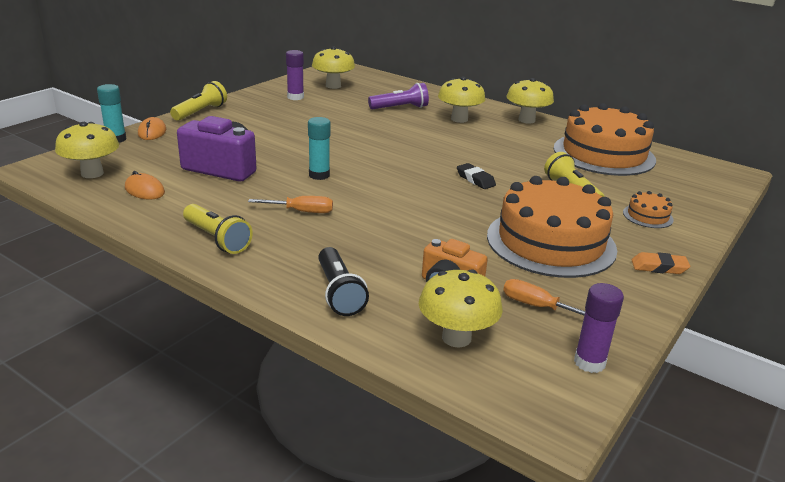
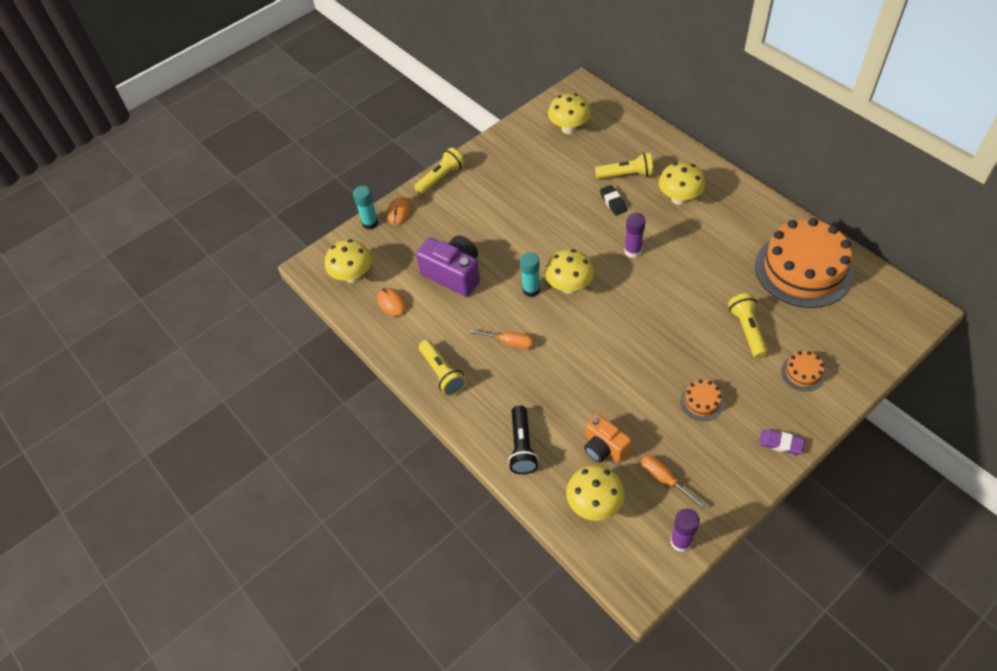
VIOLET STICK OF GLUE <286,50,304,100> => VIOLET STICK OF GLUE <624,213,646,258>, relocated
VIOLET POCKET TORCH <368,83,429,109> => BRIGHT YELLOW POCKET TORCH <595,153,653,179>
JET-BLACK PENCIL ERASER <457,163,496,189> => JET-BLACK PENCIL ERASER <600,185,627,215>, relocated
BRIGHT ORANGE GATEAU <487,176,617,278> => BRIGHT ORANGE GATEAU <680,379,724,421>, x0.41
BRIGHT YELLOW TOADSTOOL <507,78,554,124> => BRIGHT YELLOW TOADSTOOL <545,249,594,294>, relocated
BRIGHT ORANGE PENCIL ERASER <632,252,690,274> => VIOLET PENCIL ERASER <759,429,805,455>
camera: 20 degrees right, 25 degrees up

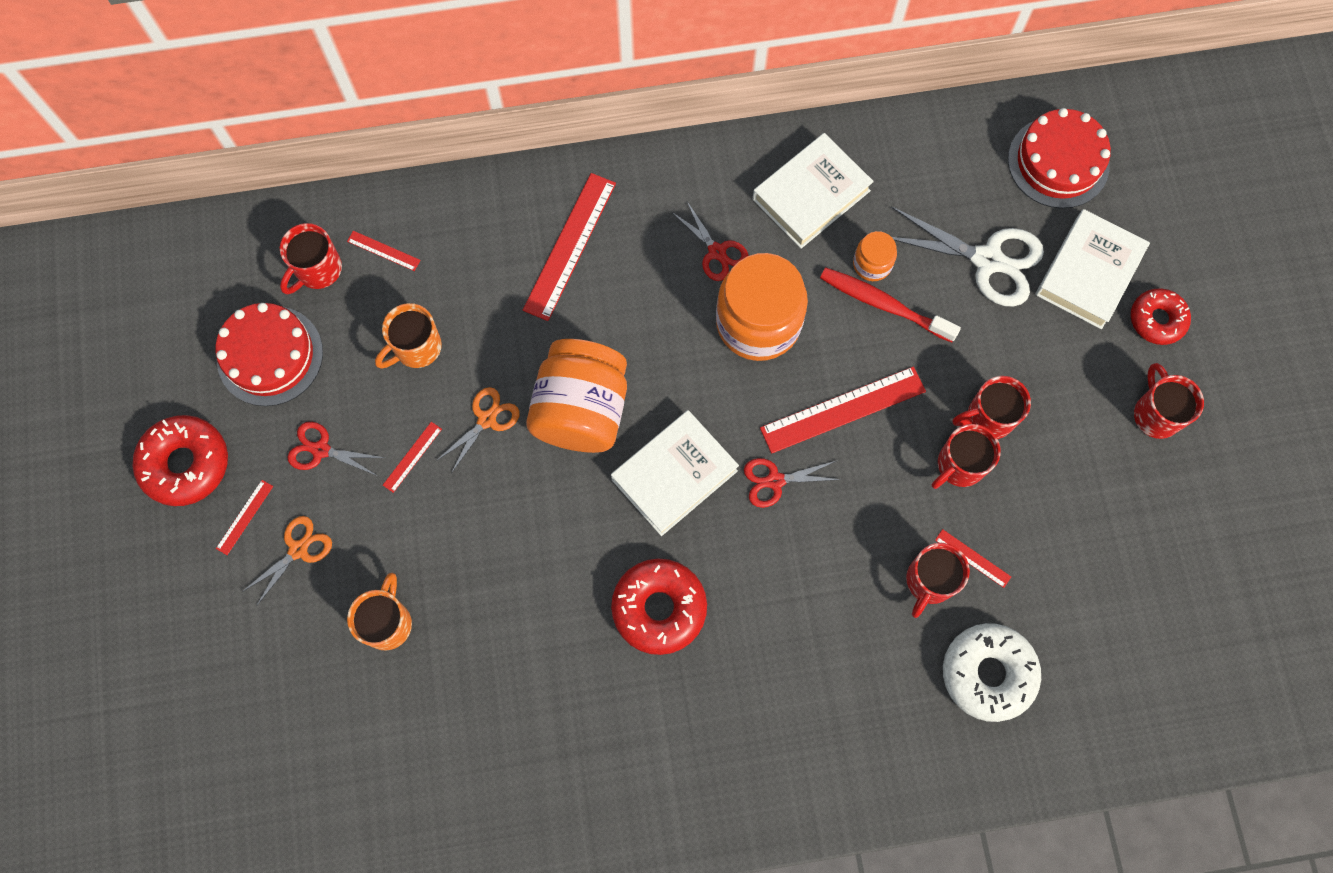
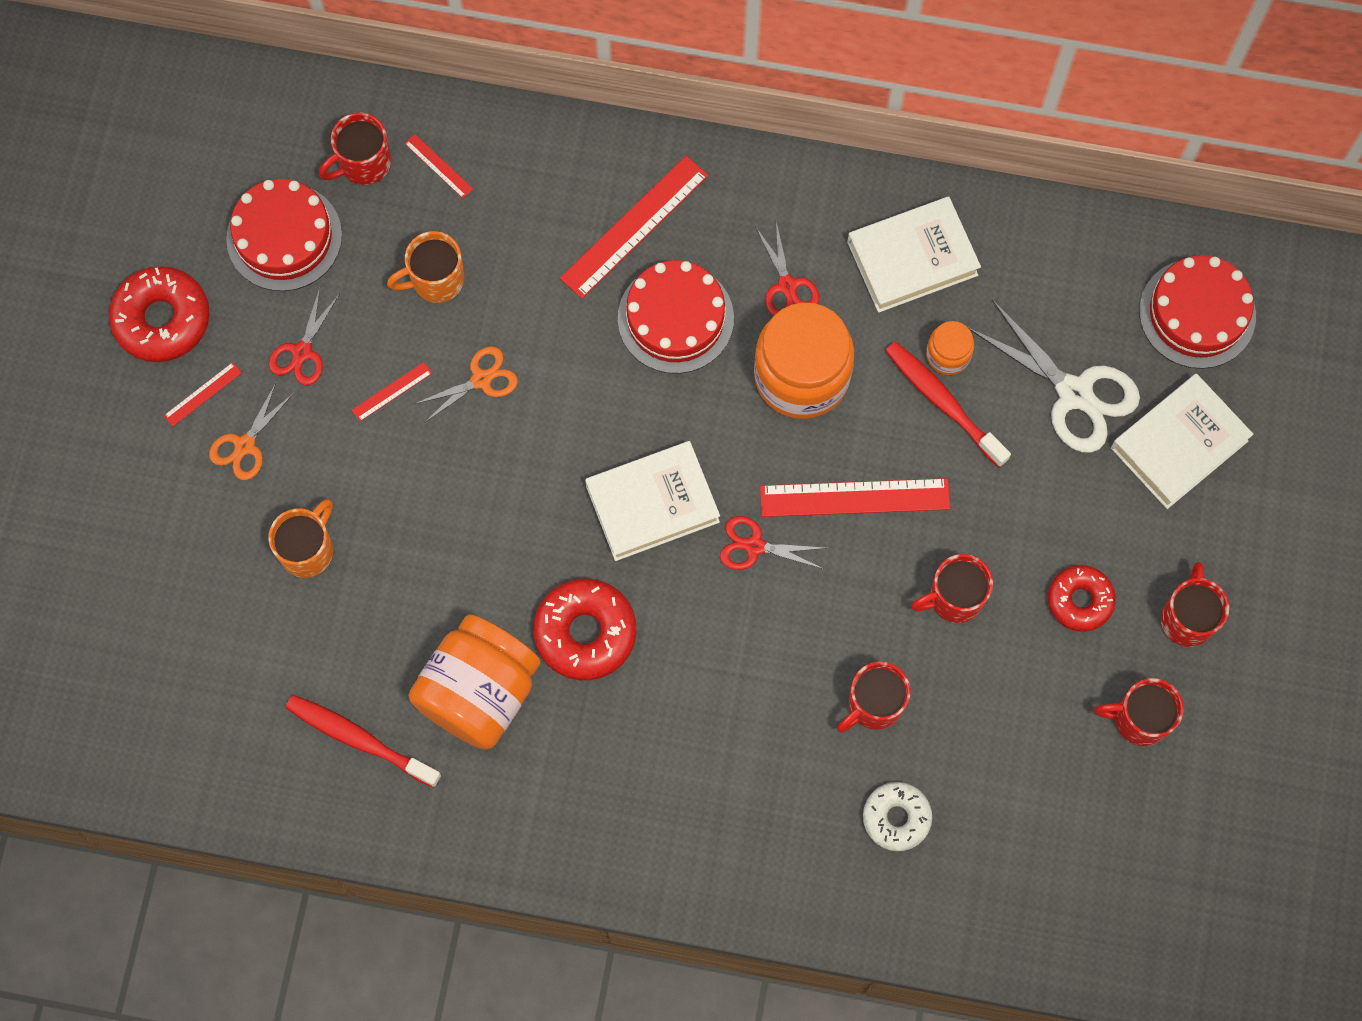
BRIGHT ORANGE SCISSORS <242,516,332,605> => BRIGHT ORANGE SCISSORS <209,383,294,480>, 150 degrees clockwise
CRIMSON SCISSORS <287,422,385,476> => CRIMSON SCISSORS <269,288,340,385>, 105 degrees counterclockwise
BRIGHT ORANGE PRESERVE JAR <526,339,627,453> => BRIGHT ORANGE PRESERVE JAR <408,614,541,750>, relocated
CRIMSON RULER <935,529,1011,588> => nothing
WHITE DONUT <943,623,1041,722> => WHITE DONUT <863,782,932,851>, x0.66
CRIMSON MUG <952,376,1031,439> => CRIMSON MUG <1094,678,1184,746>, relocated
CRIMSON DONUT <1131,288,1191,345> => CRIMSON DONUT <1048,565,1116,632>, relocated
nothing => CRIMSON TOOTH BRUSH <285,695,441,788>
nothing => CRIMSON GATEAU <618,260,734,374>
camera: 20 degrees right, 0 degrees up

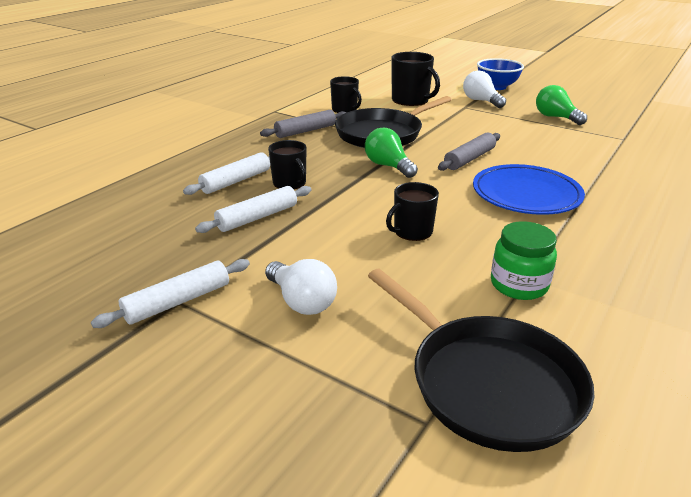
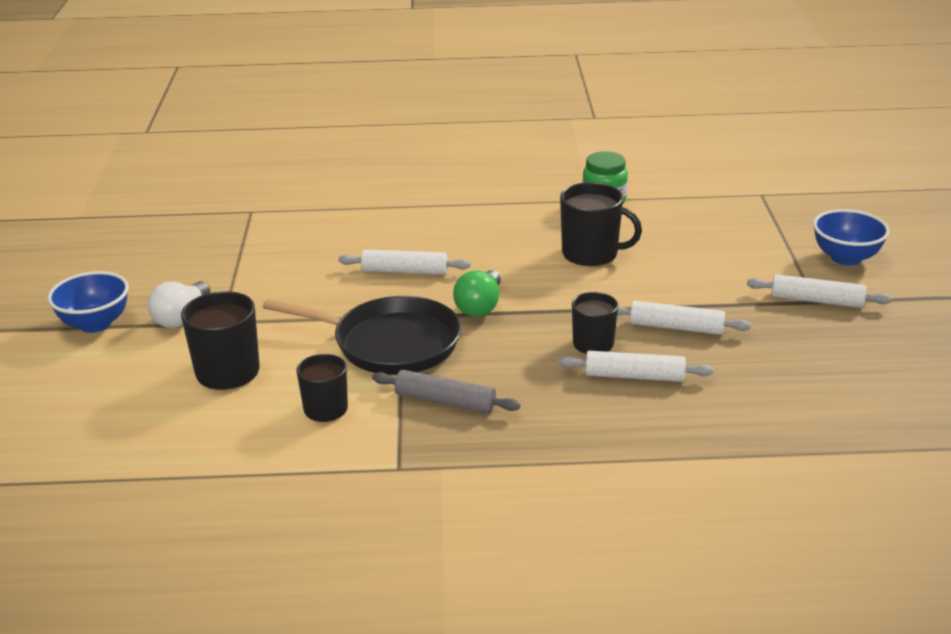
WHITE LIGHTBULB <265,259,337,315> => nothing
JET-BLACK PAN <368,269,594,452> => nothing
JET-BLACK MUG <386,182,439,241> => JET-BLACK MUG <560,182,642,266>, x1.52
GRAY DOUGH ROLLER <438,133,500,171> => WHITE DOUGH ROLLER <339,249,471,275>
COBALT PLATE <473,164,585,215> => nothing
LEAF-GREEN LIGHTBULB <536,85,587,125> => nothing
nothing => COBALT SERVING BOWL <813,209,890,266>
camera: 125 degrees left, 0 degrees up

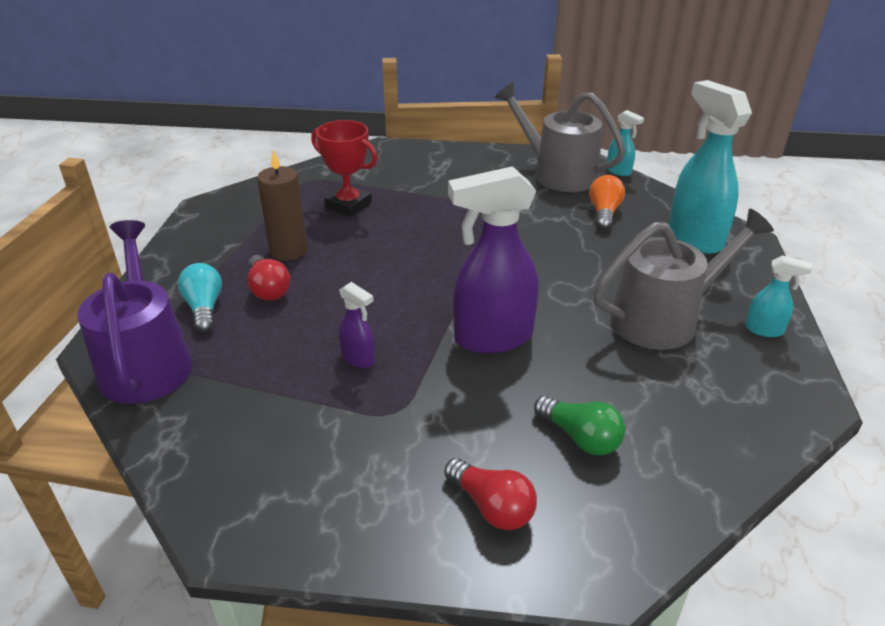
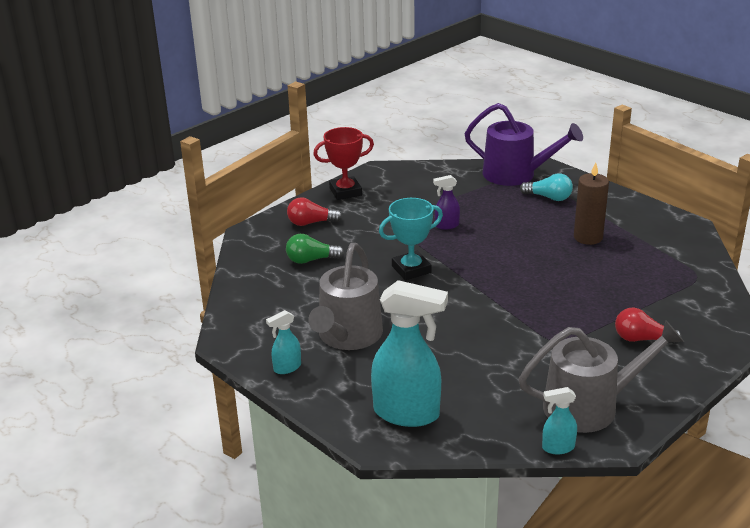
CRIMSON LIGHTBULB <248,255,290,301> => CRIMSON LIGHTBULB <615,308,682,344>, relocated
CRIMSON TROPHY <311,120,378,217> => CRIMSON TROPHY <313,127,374,200>, relocated
VIOLET SPRAYER <448,166,539,353> => TURQUOISE TROPHY <379,198,443,280>
BRIGHT ORANGE LIGHTBULB <589,175,625,230> => nothing
camera: 130 degrees right, 5 degrees down

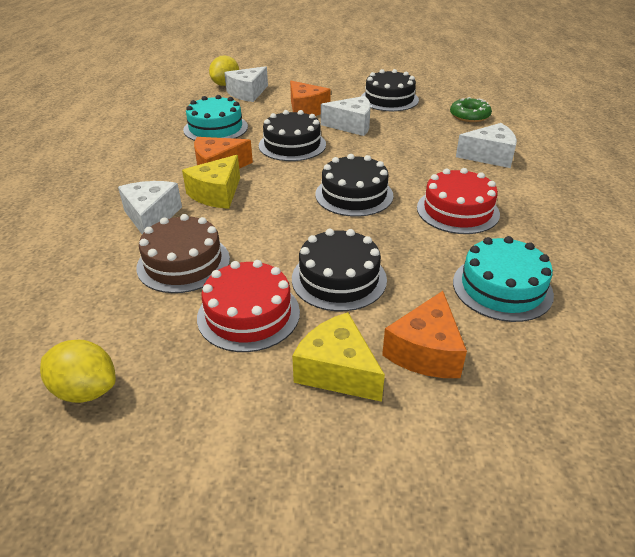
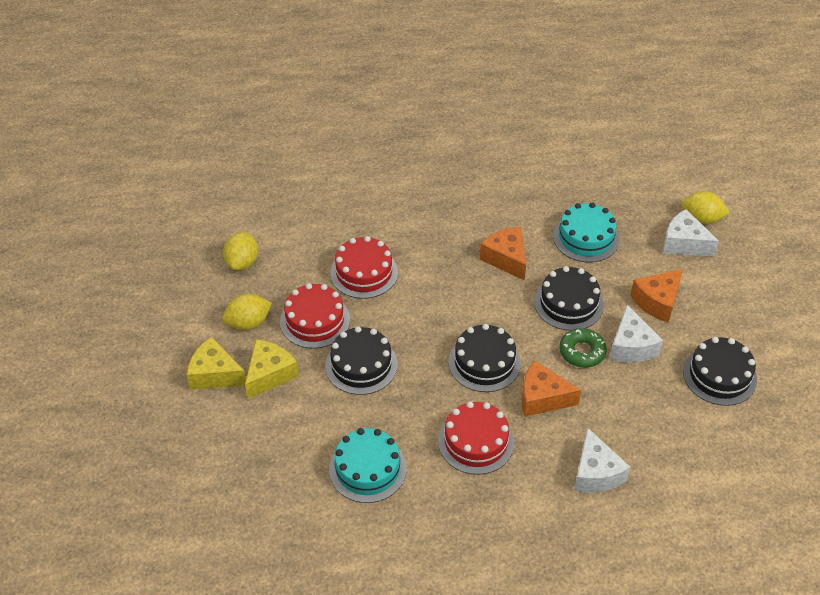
WHITE PIECE OF CHEESE <118,181,182,234> => nothing
RUSSET GATEAU <137,214,230,293> => CRIMSON GATEAU <330,236,398,299>
BRIGHT YELLOW PIECE OF CHEESE <182,155,240,209> => BRIGHT YELLOW PIECE OF CHEESE <187,337,246,390>, relocated
BRIGHT ORANGE PIECE OF CHEESE <382,291,467,378> => BRIGHT ORANGE PIECE OF CHEESE <522,360,581,417>, relocated
LEAF-GREEN DONUT <450,97,492,122> => LEAF-GREEN DONUT <559,328,607,368>, relocated
nothing => BRIGHT YELLOW CITRUS FRUIT <222,294,272,330>
camera: 80 degrees right, 10 degrees up

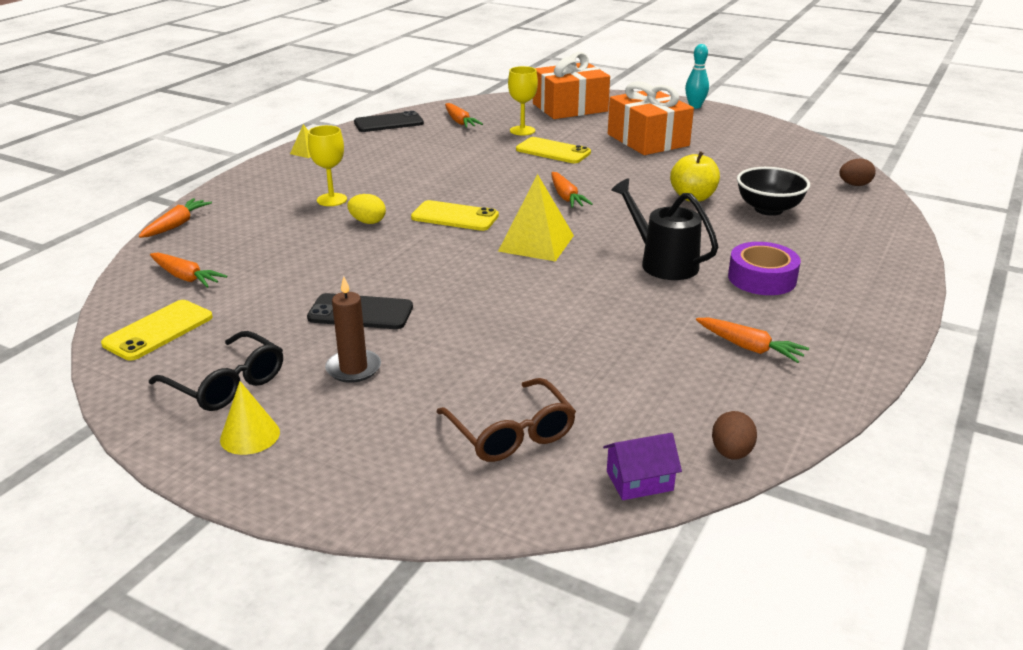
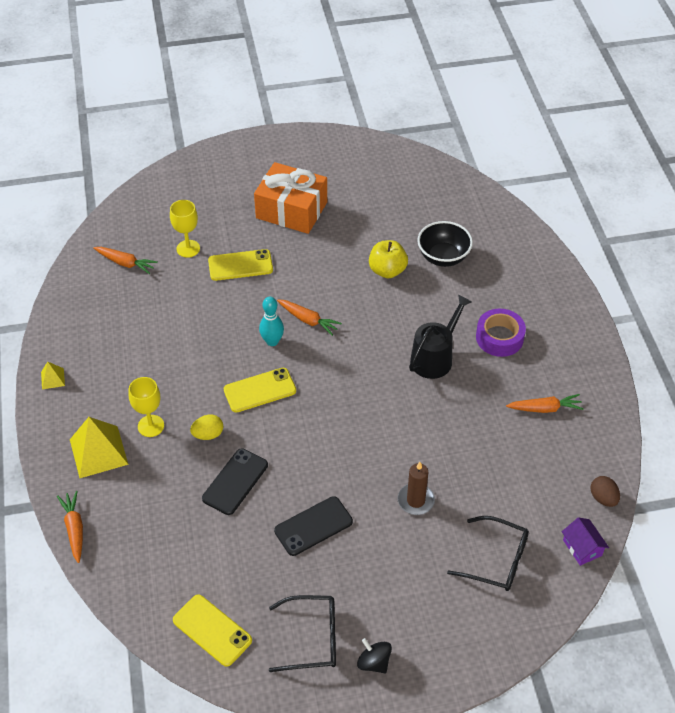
BRIGHT YELLOW SMARTPHONE <101,300,213,361> => BRIGHT YELLOW SMARTPHONE <173,595,252,666>, 45 degrees counterclockwise
BRIGHT ORANGE CARROT <150,252,227,288> => nothing
BRIGHT YELLOW CONE SHAPE <220,381,280,455> => JET-BLACK WHIRLIGIG <357,638,392,673>
RUSSET WAX CANDLE <325,276,381,383> => RUSSET WAX CANDLE <398,462,435,515>, relocated
JET-BLACK SMARTPHONE <354,111,424,132> => JET-BLACK SMARTPHONE <202,448,268,515>, relocated
RUSSET SPECTACLES <437,378,576,462> => JET-BLACK SPECTACLES <447,516,529,591>
BRIGHT YELLOW SOLID PYRAMID <498,174,574,262> => BRIGHT YELLOW SOLID PYRAMID <70,417,128,478>, relocated
BRIGHT ORANGE WRAPPED GIFT <533,52,610,119> => nothing
VIOLET COTTAGE <603,433,682,500> => VIOLET COTTAGE <562,517,609,566>, 60 degrees counterclockwise
JET-BLACK SPRINKLING CAN <611,178,718,280> => JET-BLACK SPRINKLING CAN <409,295,472,379>, 120 degrees clockwise
TURQUOISE SKITTLE <685,44,709,109> => TURQUOISE SKITTLE <259,297,284,346>, relocated
RUSSET TOY EGG <839,159,876,186> => nothing
camera: 40 degrees left, 20 degrees up

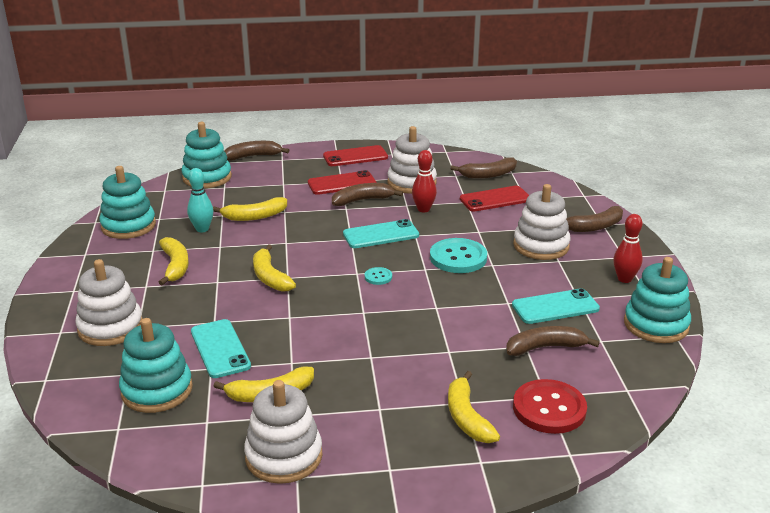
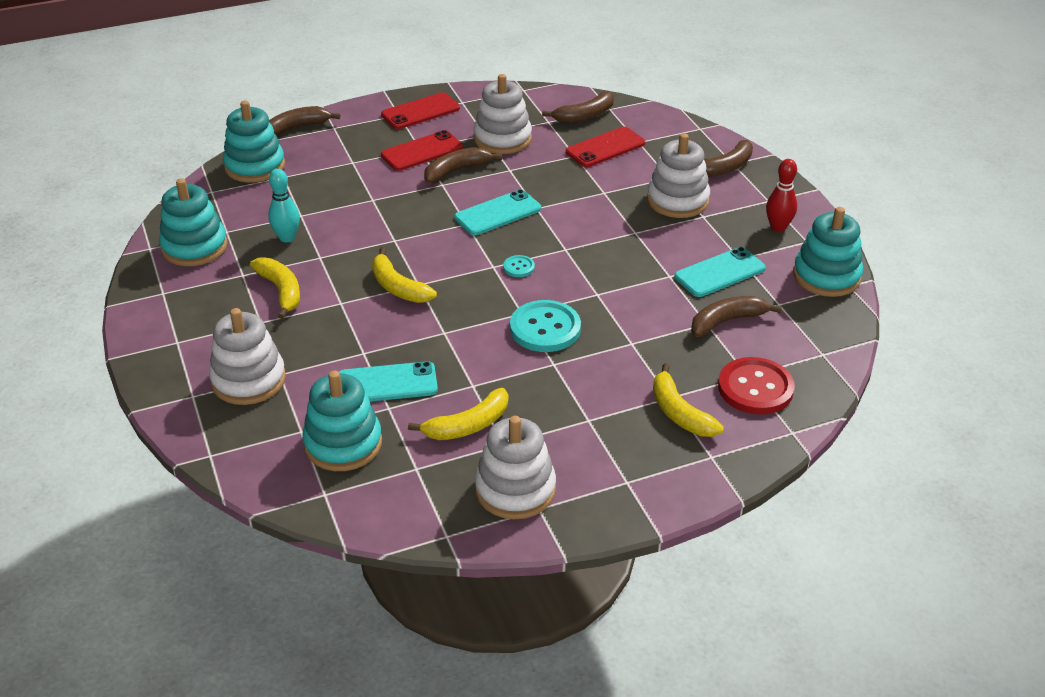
TURQUOISE SMARTPHONE <191,319,251,378> => TURQUOISE SMARTPHONE <339,361,438,402>, 60 degrees counterclockwise
BRIGHT YELLOW TOY BANANA <213,197,287,221> => nothing
CRIMSON SKITTLE <412,150,437,213> => nothing
TURQUOISE SHIRT BUTTON <430,238,487,273> => TURQUOISE SHIRT BUTTON <510,300,581,352>, relocated
camera: 15 degrees left, 10 degrees up

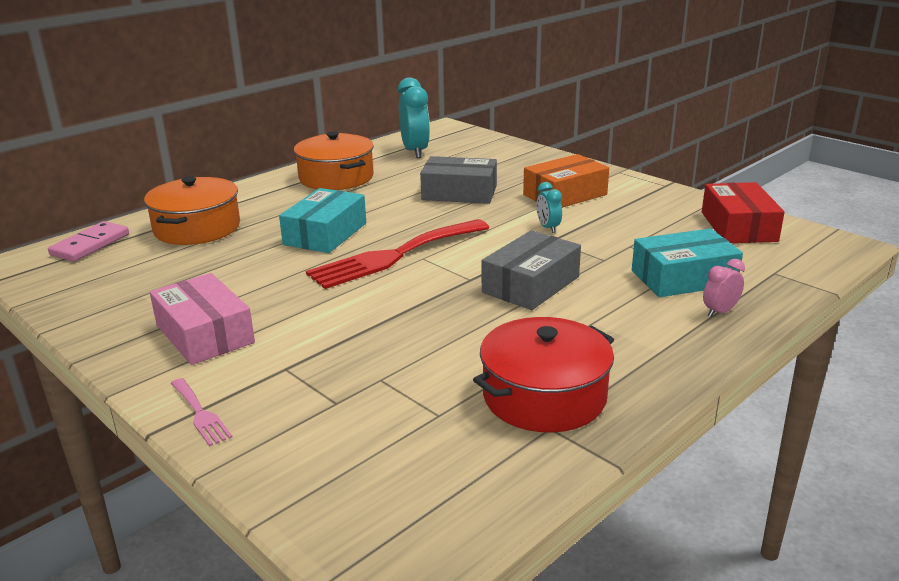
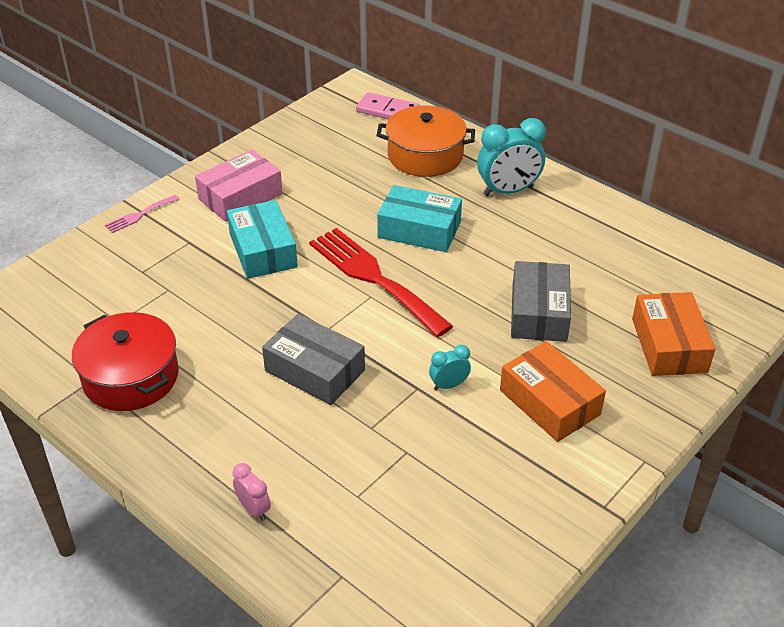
BRIGHT ORANGE COOKING POT <294,131,374,190> => nothing
TURQUOISE ALARM CLOCK <398,77,430,158> => TURQUOISE ALARM CLOCK <477,118,546,196>, relocated
TURQUOISE PARCEL <632,228,743,297> => TURQUOISE PARCEL <227,200,298,279>, relocated
CRIMSON PARCEL <702,182,784,243> => nothing
nothing => BRIGHT ORANGE PARCEL <632,292,715,376>
camera: 85 degrees right, 15 degrees up

